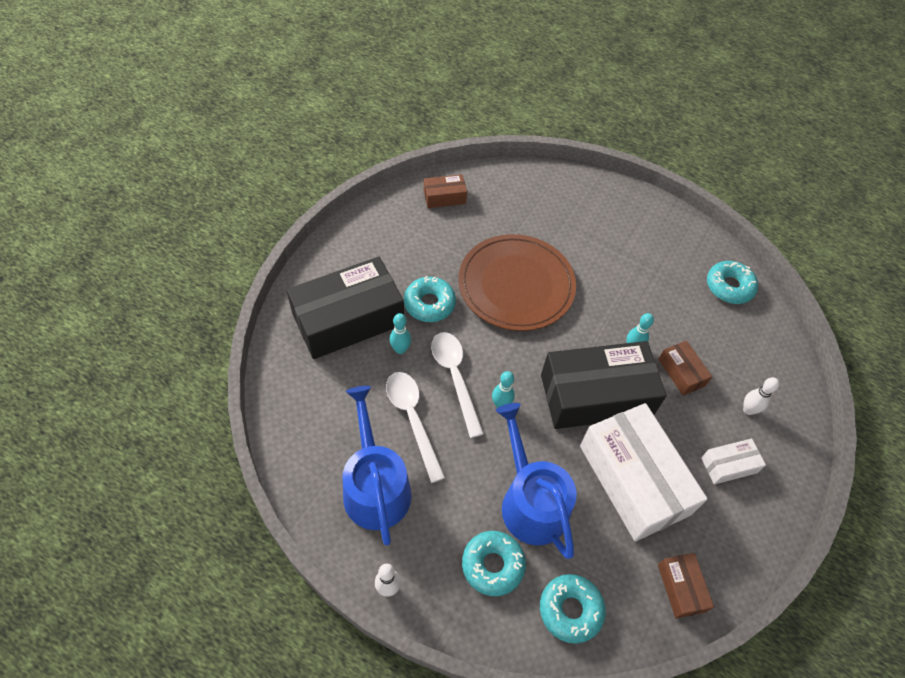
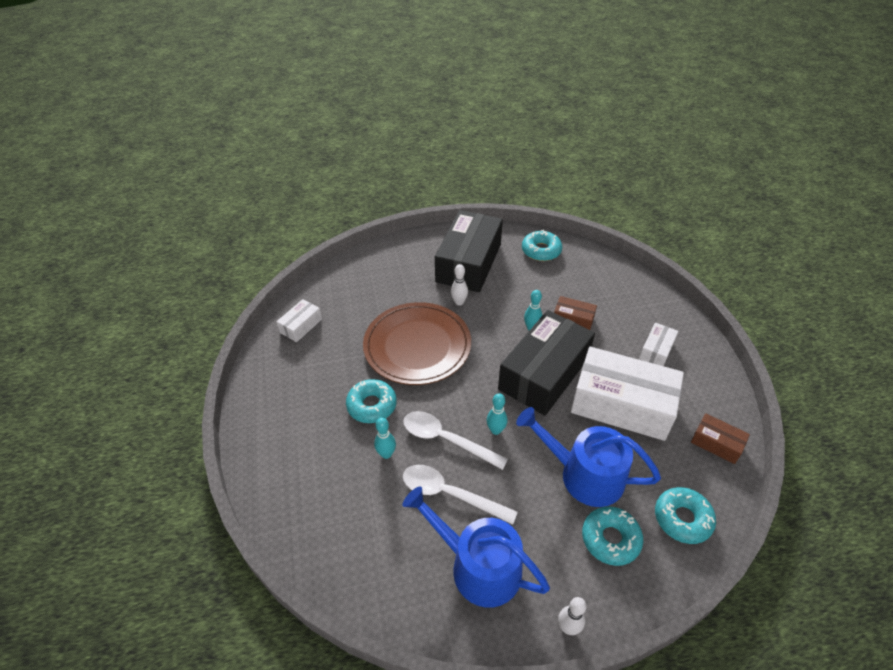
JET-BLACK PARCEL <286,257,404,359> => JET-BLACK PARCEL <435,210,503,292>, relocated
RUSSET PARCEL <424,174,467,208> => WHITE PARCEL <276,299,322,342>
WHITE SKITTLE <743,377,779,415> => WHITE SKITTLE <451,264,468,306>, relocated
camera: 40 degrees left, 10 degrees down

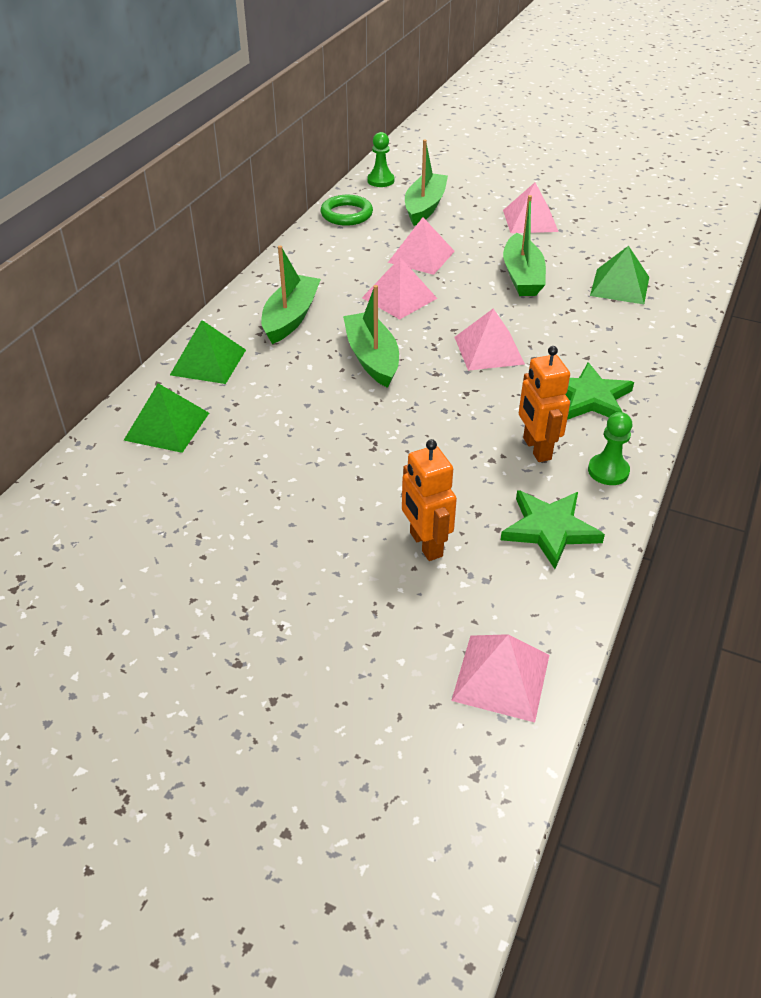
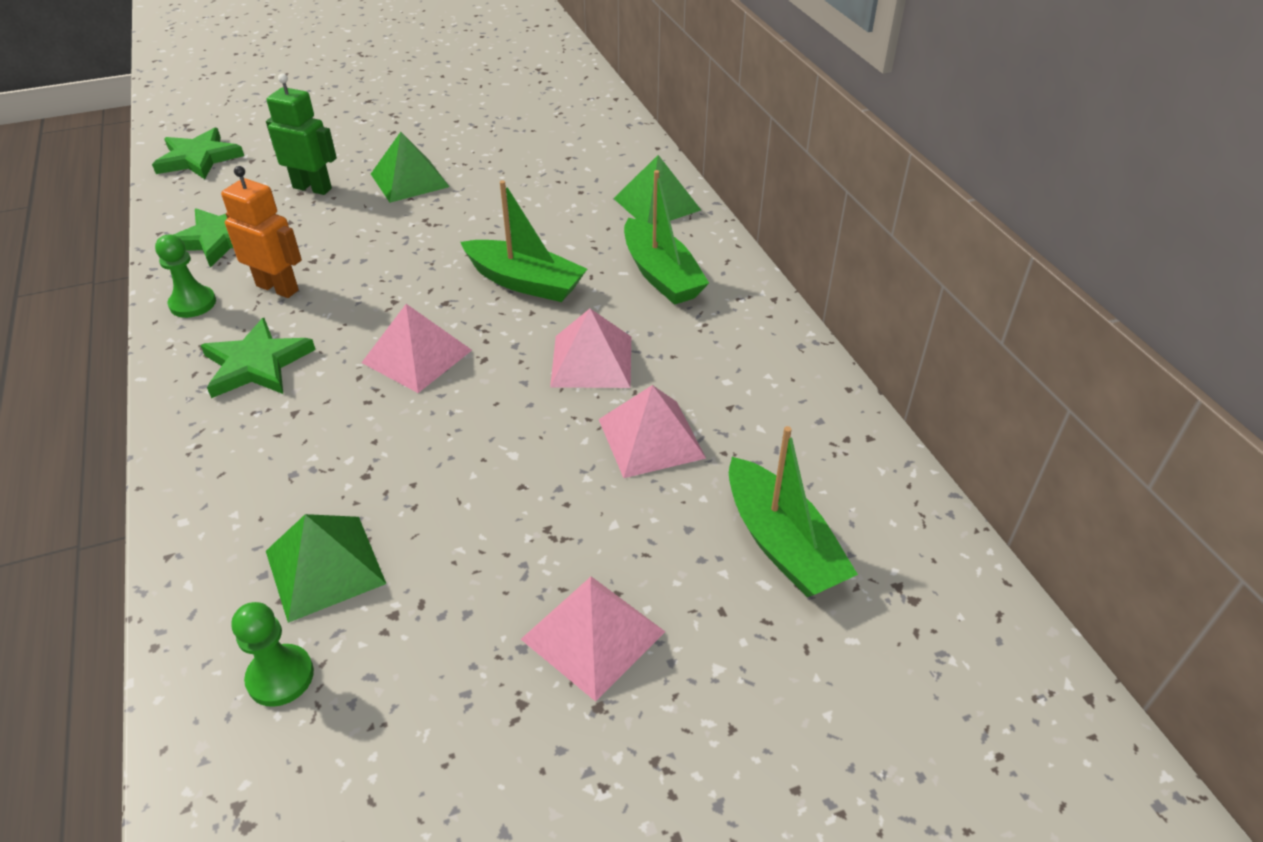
LEAF-GREEN SOLID PYRAMID <124,383,209,453> => LEAF-GREEN SOLID PYRAMID <371,132,450,203>, relocated
LEAF-GREEN HOOP <321,195,373,226> => nothing
LEAF-GREEN CHESS PAWN <367,132,394,187> => LEAF-GREEN CHESS PAWN <231,602,314,707>, relocated
BRIGHT ORANGE ROBOT FIGURE <402,439,457,561> => LEAF-GREEN ROBOT FIGURE <266,73,337,195>
PINK SOLID PYRAMID <451,634,549,723> => LEAF-GREEN STAR <152,128,244,179>
LEAF-GREEN BOAT <503,195,546,296> => nothing
camera: 135 degrees right, 0 degrees up

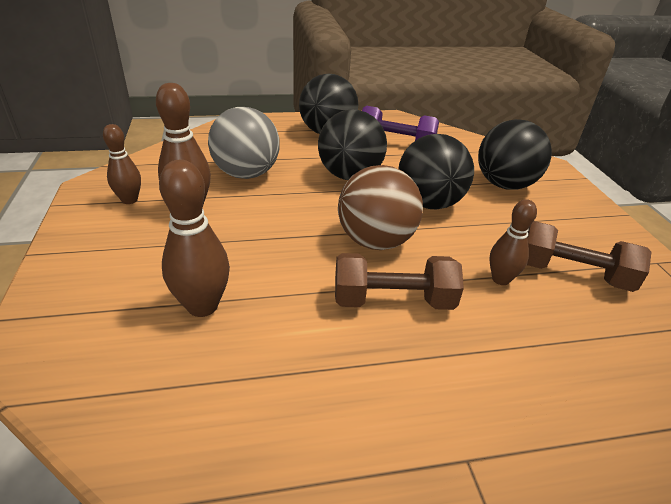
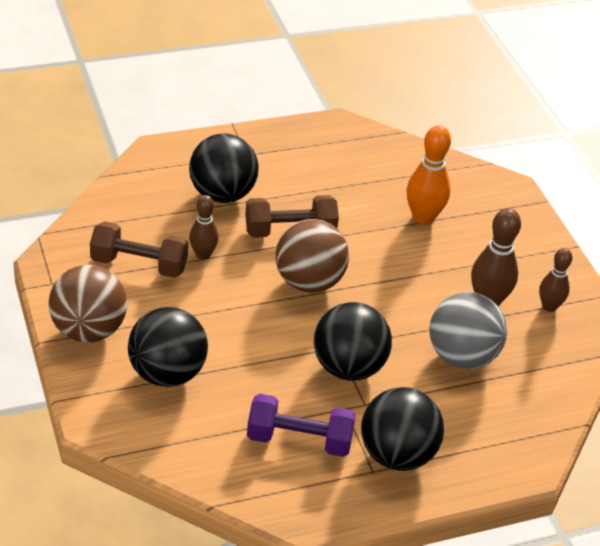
RUSSET SKITTLE <159,160,230,317> => BRIGHT ORANGE SKITTLE <407,125,451,225>
JET-BLACK SPHERE <399,134,474,209> => JET-BLACK SPHERE <189,134,259,203>, relocated
nothing => RUSSET SPHERE <48,265,127,343>
camera: 170 degrees right, 5 degrees up

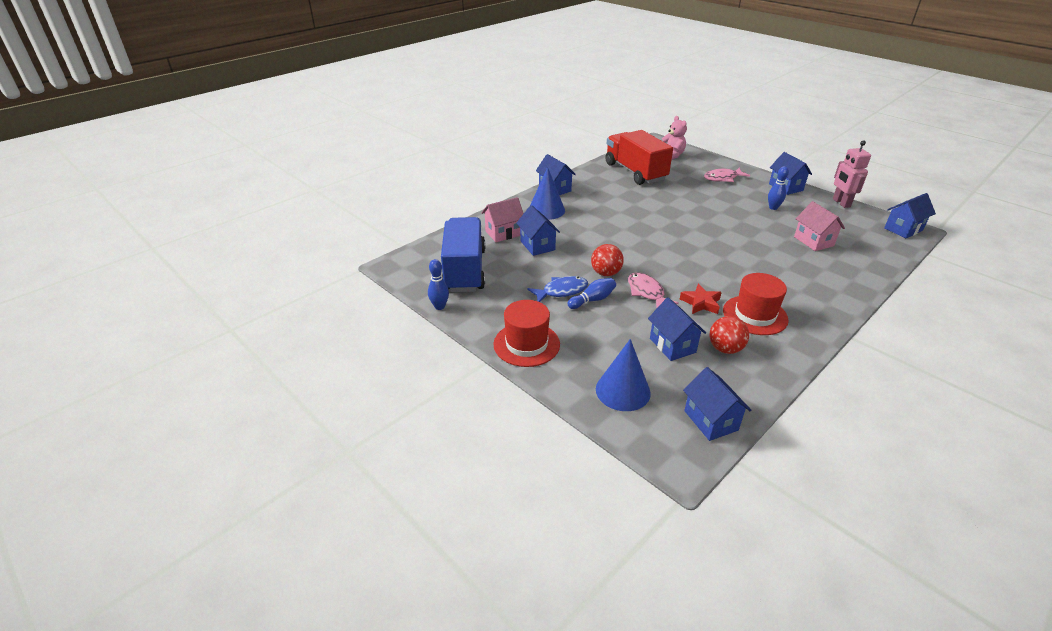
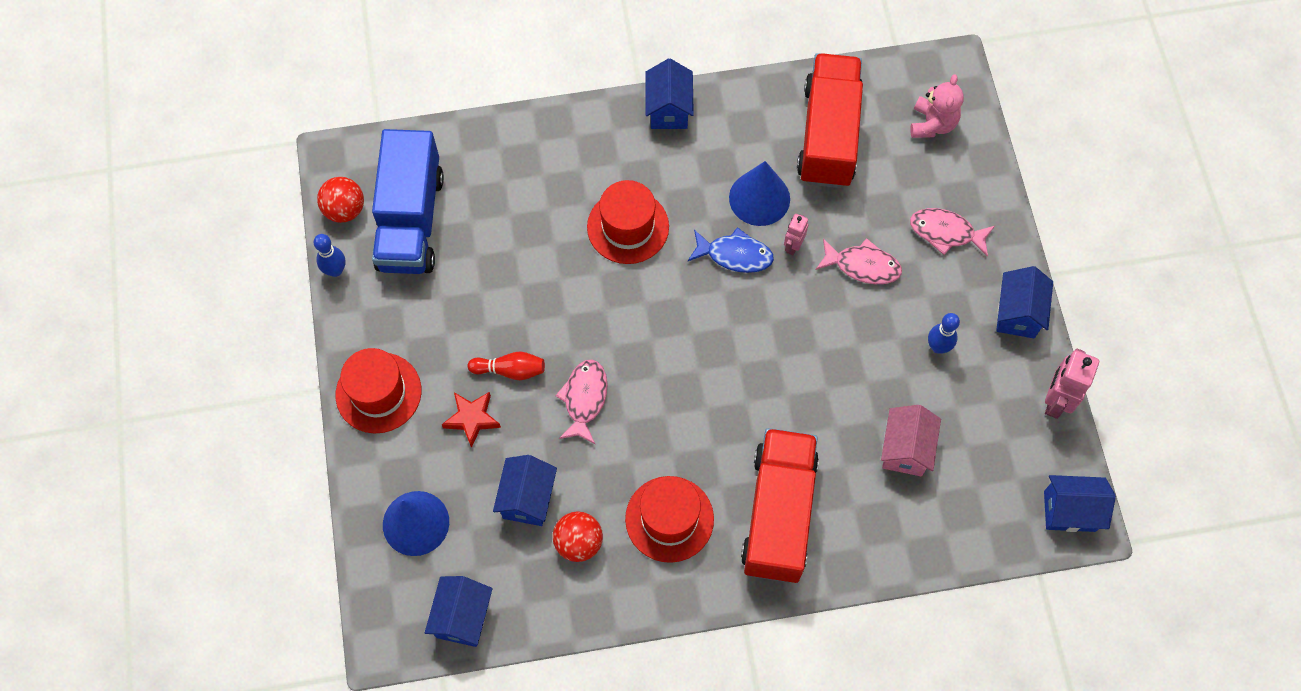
COBALT TRUCK <441,217,486,292> => COBALT TRUCK <372,129,444,274>, 150 degrees clockwise
PINK COTTAGE <482,197,524,242> => nothing
COBALT COTTAGE <516,205,560,256> => nothing
COBALT FISH <527,276,588,302> => COBALT FISH <688,227,774,273>, relocated
COBALT CONE SHAPE <530,167,565,220> => COBALT CONE SHAPE <729,161,790,226>, relocated
COBALT SKITTLE <568,278,616,309> => CRIMSON SKITTLE <468,351,545,380>
CRIMSON SPHERE <591,244,624,276> => CRIMSON SPHERE <317,177,364,223>, relocated
CRIMSON STAR <680,284,722,314> => CRIMSON STAR <442,392,501,448>, relocated
nothing => CRIMSON TOP HAT <587,180,669,264>
nothing => CRIMSON TRUCK <741,428,819,583>
nothing => PINK ROBOT FIGURE <784,214,808,255>
nothing => PINK FISH <816,238,902,284>
camera: 35 degrees right, 30 degrees up

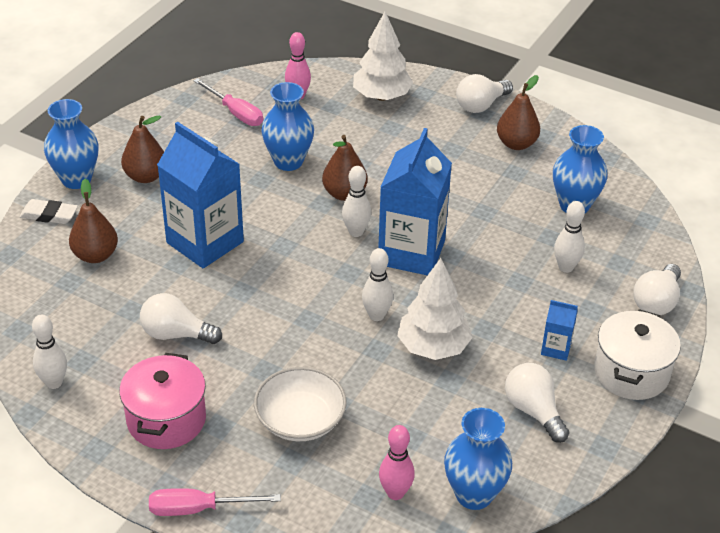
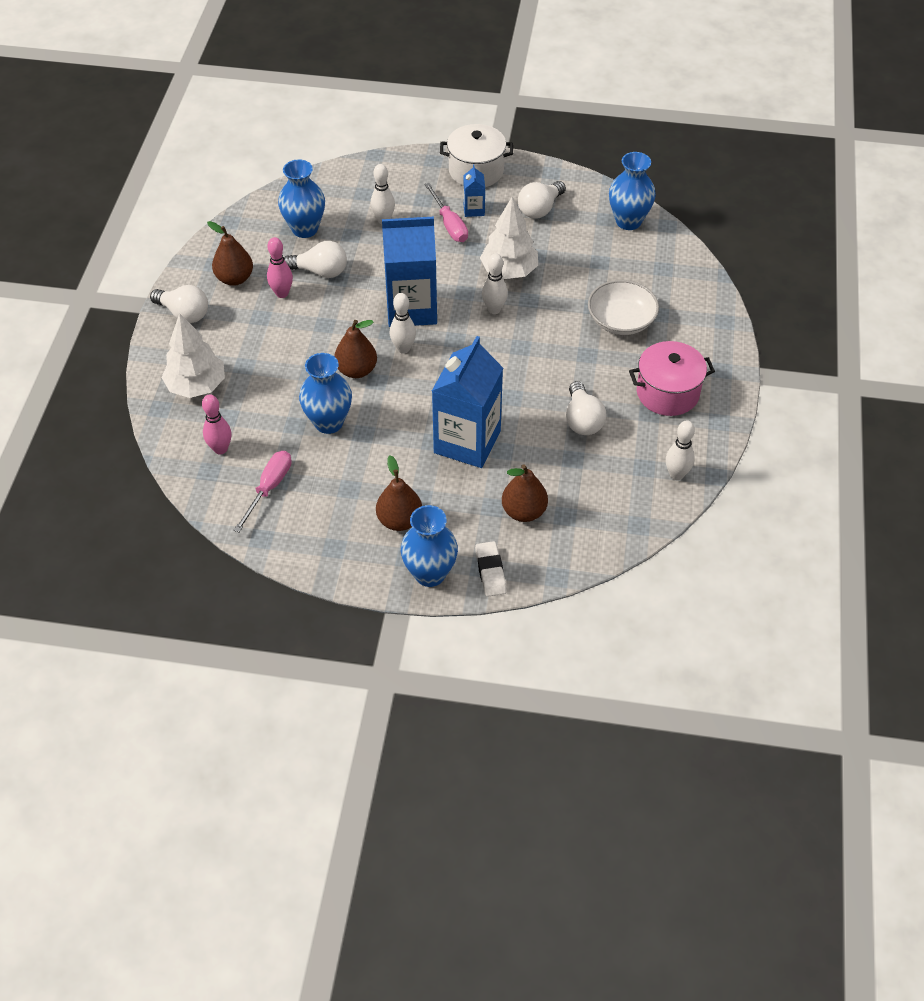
PINK FLAT SCREWDRIVER <149,488,281,516> => PINK FLAT SCREWDRIVER <425,183,468,242>, relocated
PINK SKITTLE <379,425,415,500> => PINK SKITTLE <267,237,293,298>, relocated
WHITE LIGHTBULB <633,264,681,315> => WHITE LIGHTBULB <284,241,347,278>, relocated
camera: 110 degrees left, 10 degrees up

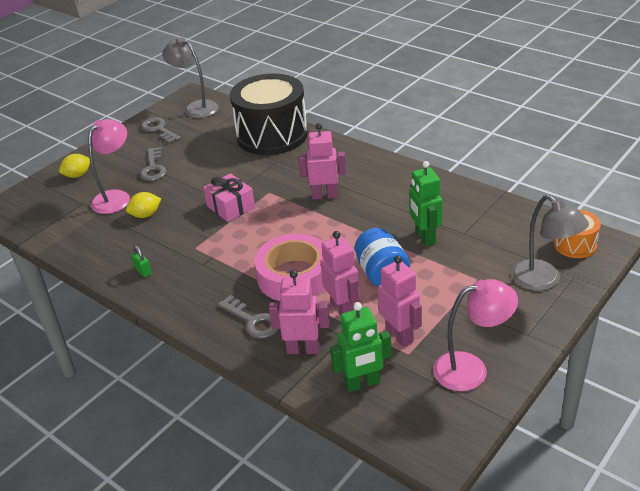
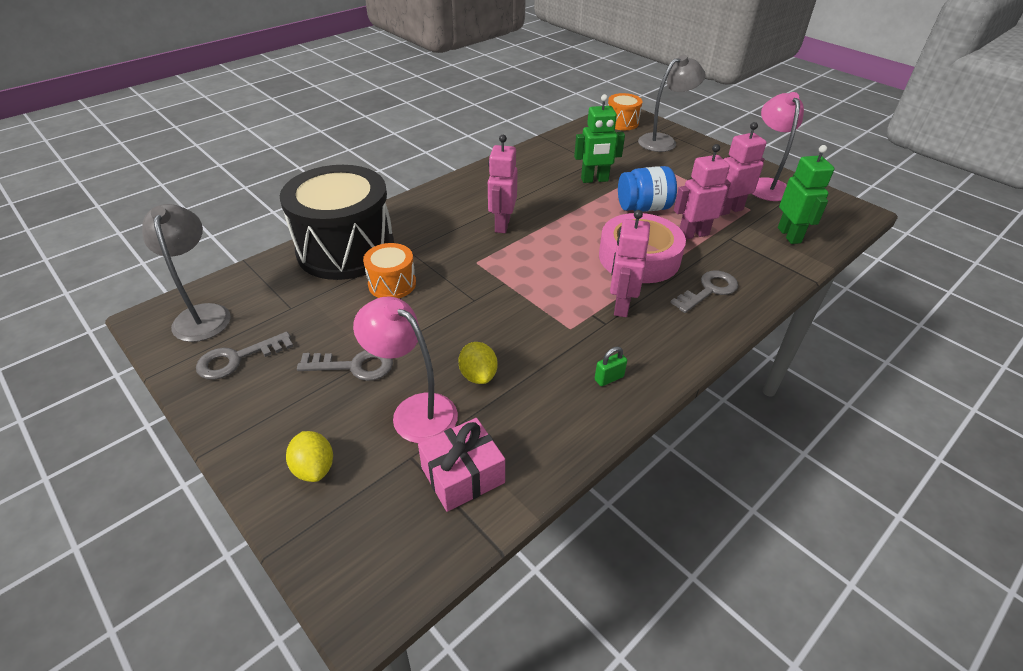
GRAY READING LAMP <162,37,219,118> => GRAY READING LAMP <142,204,231,342>, 120 degrees clockwise
PINK WRAPPED GIFT <203,173,255,222> => PINK WRAPPED GIFT <418,418,505,512>, relocated
PINK ROBOT FIGURE <269,270,329,354> => PINK ROBOT FIGURE <610,210,650,317>, relocated
nothing => BRIGHT ORANGE TOY DRUM <363,243,416,298>
camera: 85 degrees left, 5 degrees up

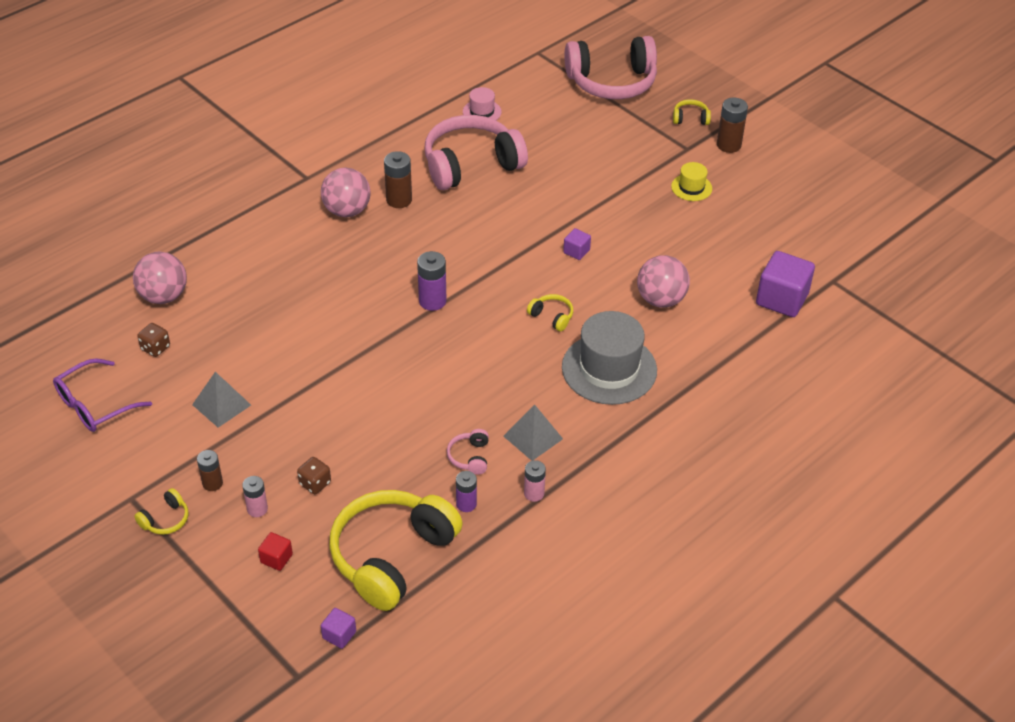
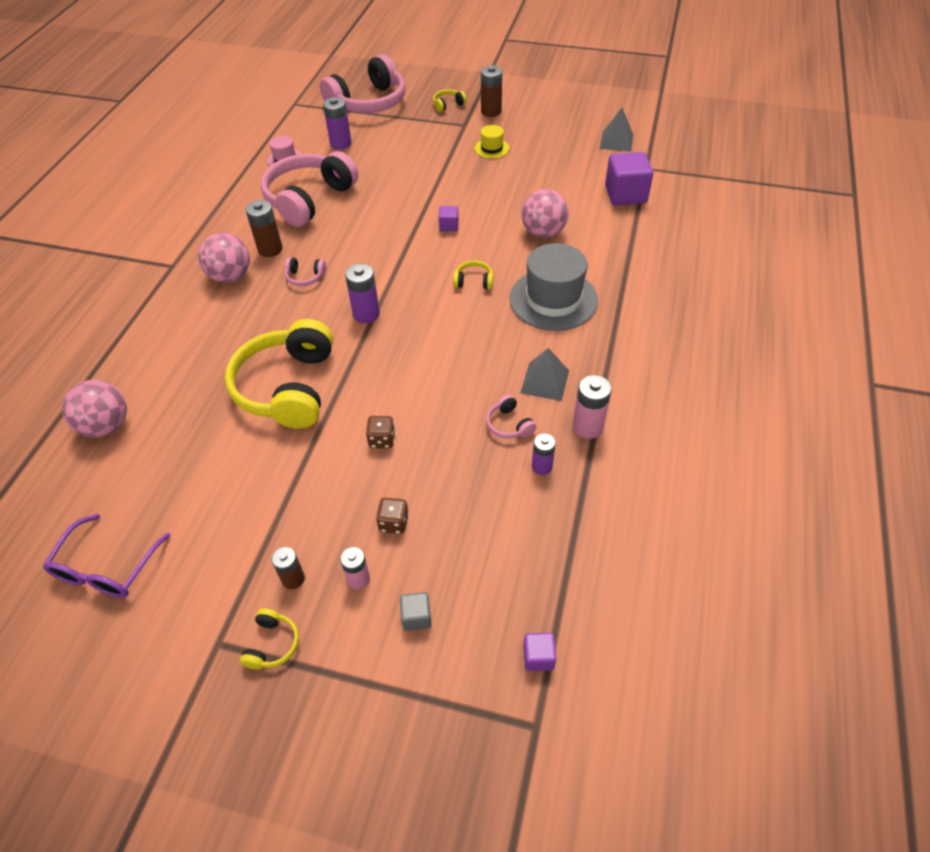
RUSSET GAME DIE <137,323,170,357> => RUSSET GAME DIE <366,416,395,448>, relocated
GRAY SOLID PYRAMID <192,372,251,427> => GRAY SOLID PYRAMID <600,108,633,152>, relocated
CRIMSON SOLID CUBE <258,532,293,571> => GRAY SOLID CUBE <400,592,431,631>
BRIGHT YELLOW OVER-EAR HEADPHONES <329,490,463,611> => BRIGHT YELLOW OVER-EAR HEADPHONES <225,319,333,429>, relocated
PINK AA BATTERY <524,460,546,502> => PINK AA BATTERY <573,375,611,439>, x1.53
nothing => PINK OVER-EAR HEADPHONES <285,257,326,286>
nothing => VIOLET AA BATTERY <323,97,352,150>
camera: 30 degrees left, 5 degrees up

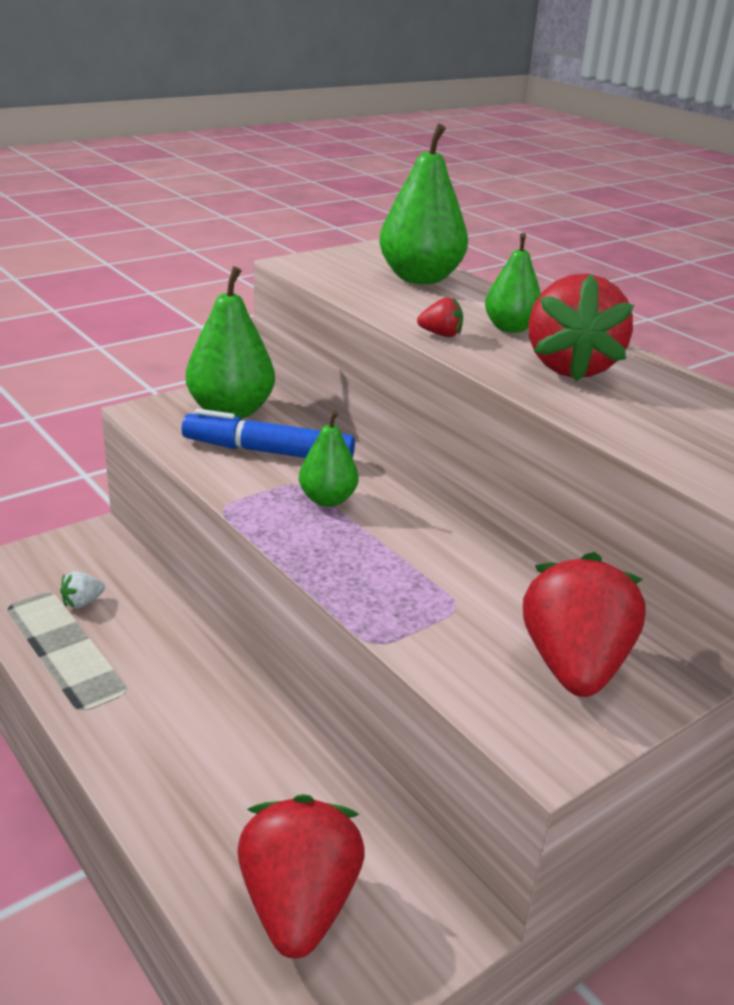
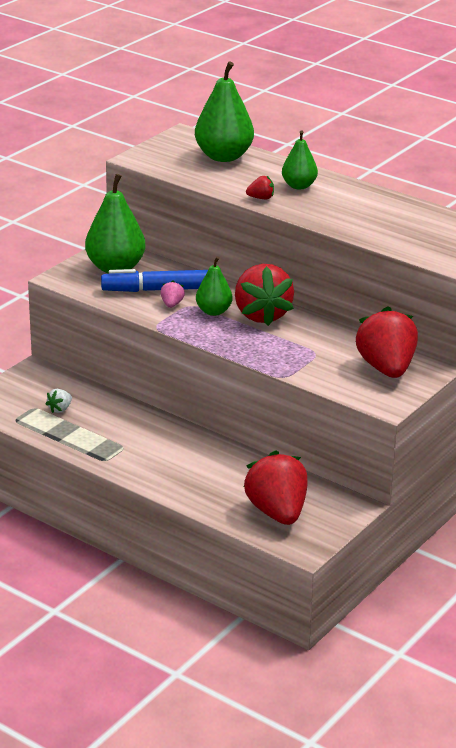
CRIMSON STRAWBERRY <529,274,634,382> => CRIMSON STRAWBERRY <235,264,294,326>, relocated
nothing => PINK STRAWBERRY <160,280,185,308>
camera: 15 degrees left, 0 degrees up

